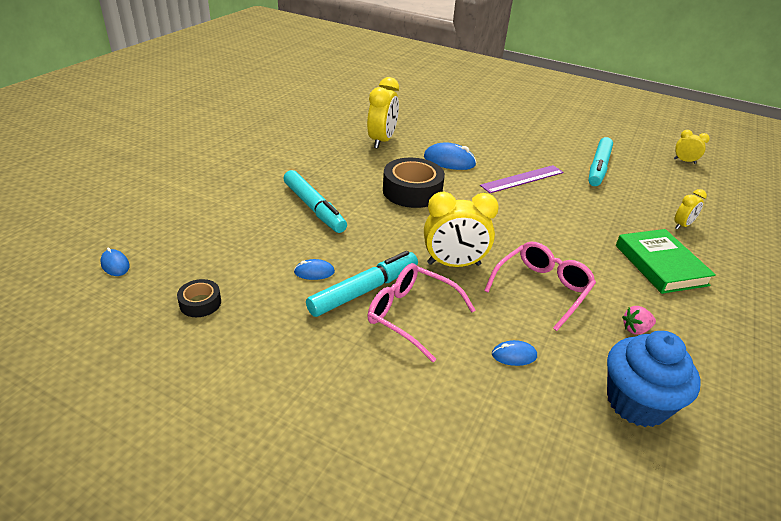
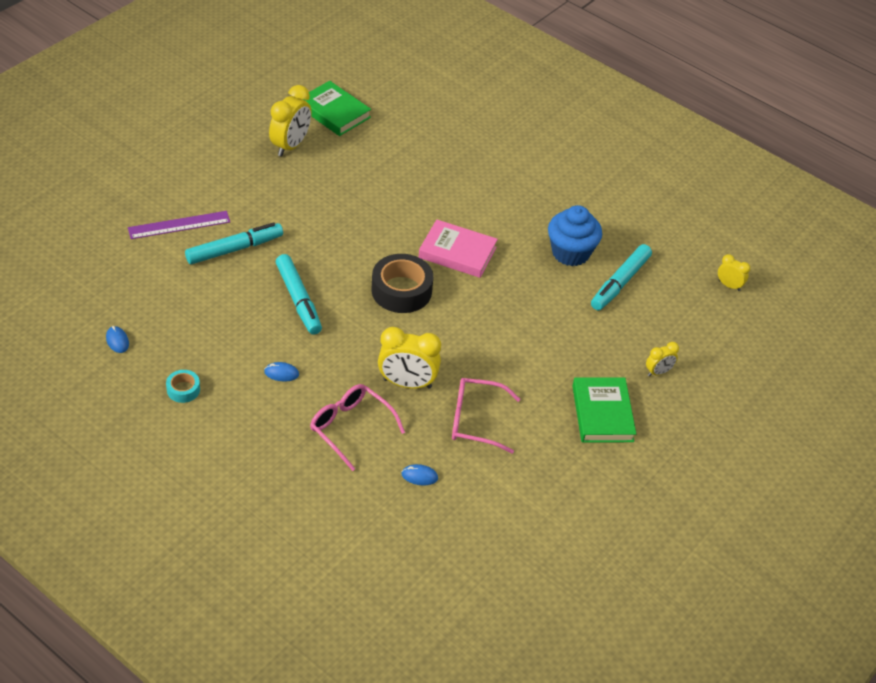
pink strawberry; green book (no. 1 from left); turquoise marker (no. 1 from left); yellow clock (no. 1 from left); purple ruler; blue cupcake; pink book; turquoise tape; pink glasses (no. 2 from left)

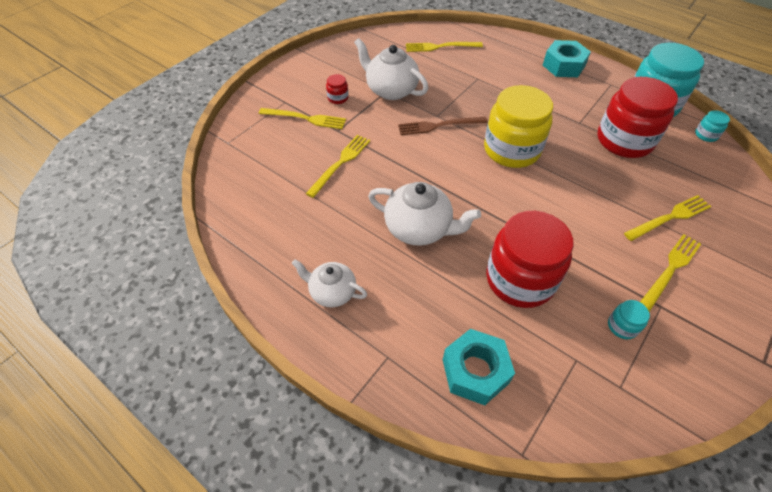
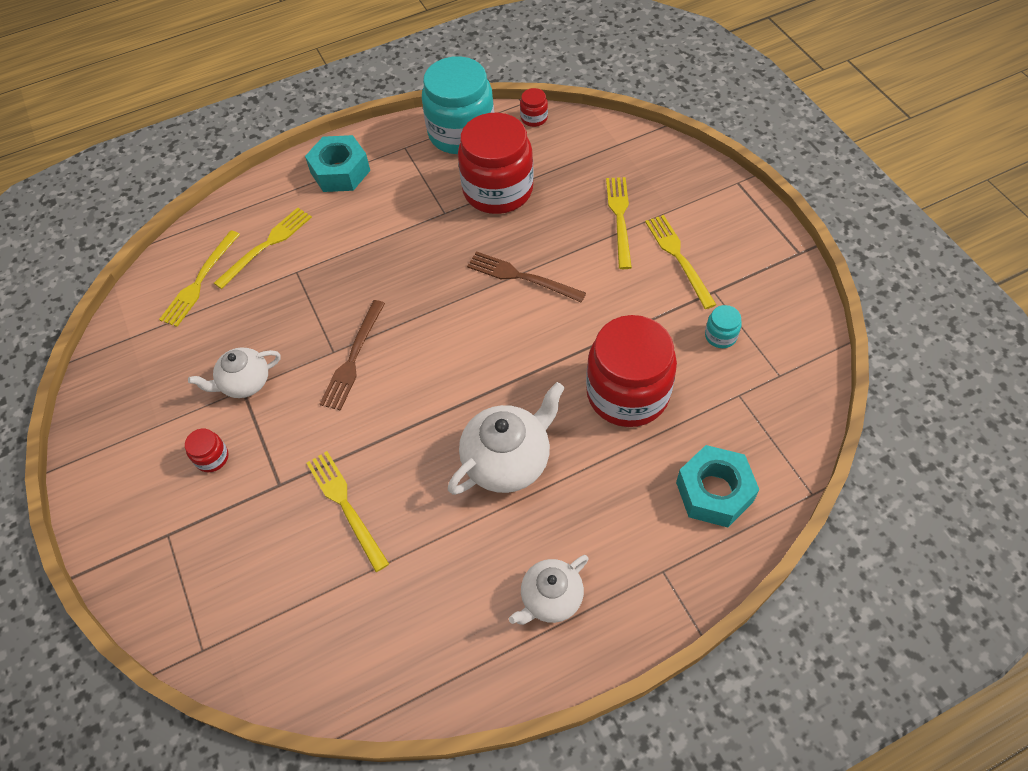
yellow jar; brown fork (no. 2 from left); yellow fork (no. 2 from left); red jar (no. 3 from left); white teapot (no. 1 from left)

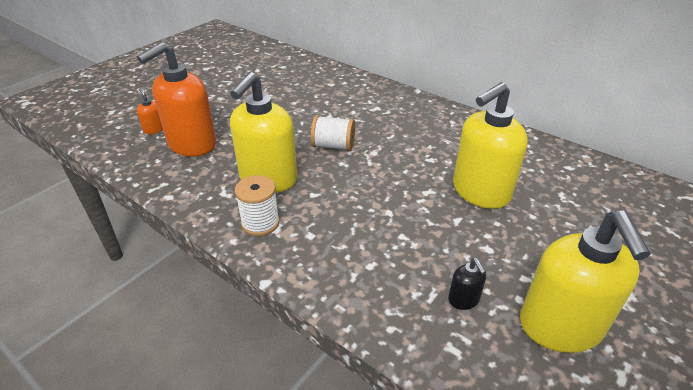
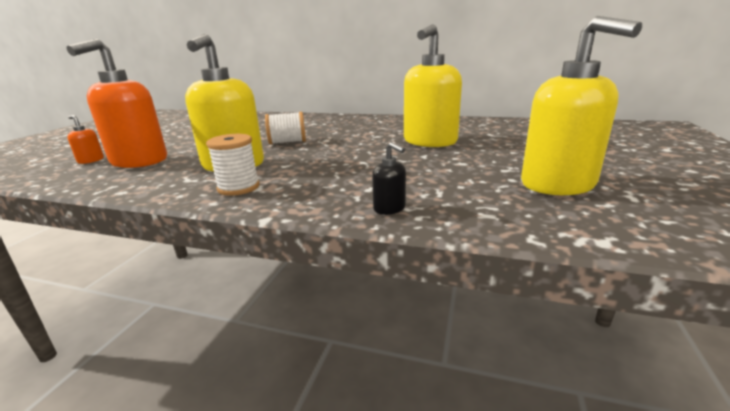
black soap dispenser

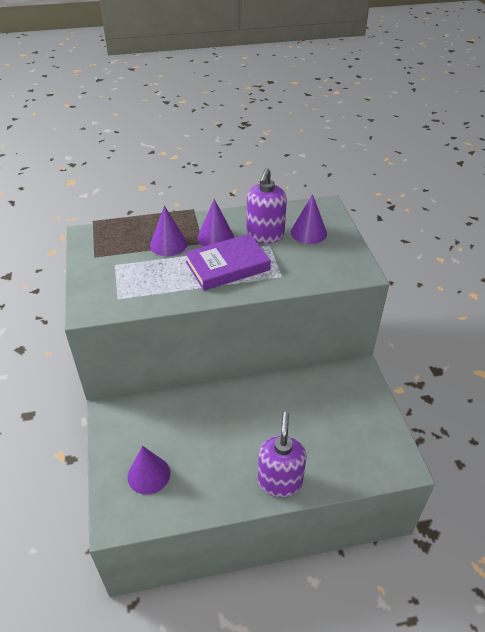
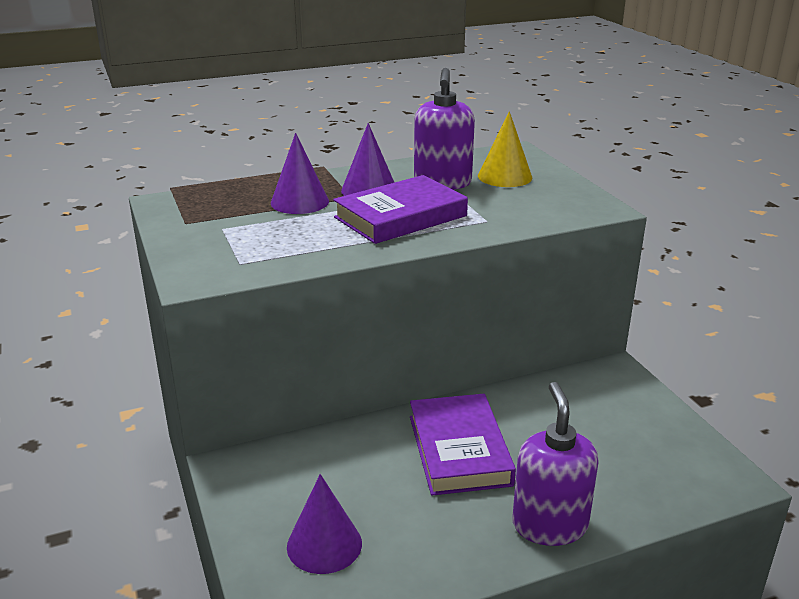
purple book (no. 2 from left); yellow cone

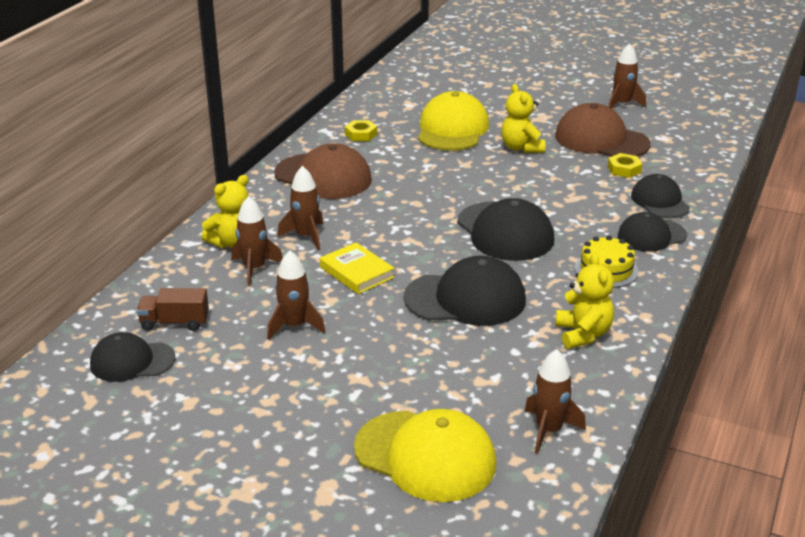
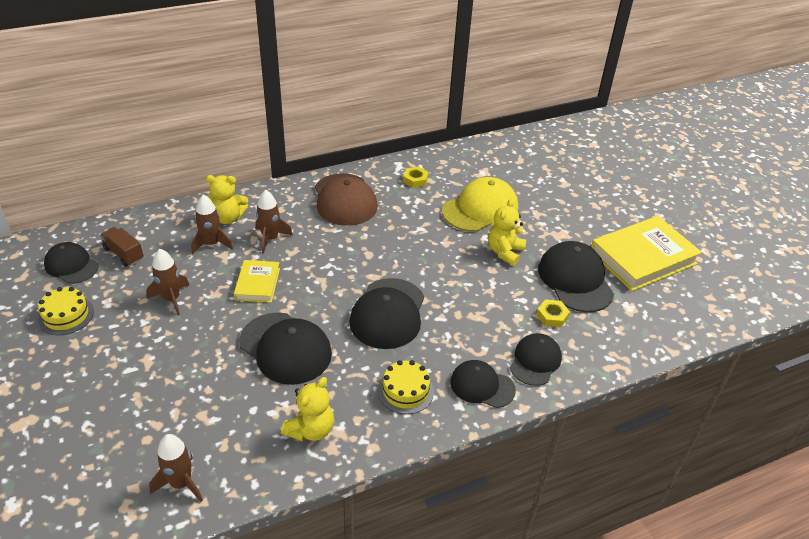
yellow cap (no. 1 from left in the first image); yellow cake (no. 1 from left); yellow book (no. 2 from left); black cap (no. 6 from left)

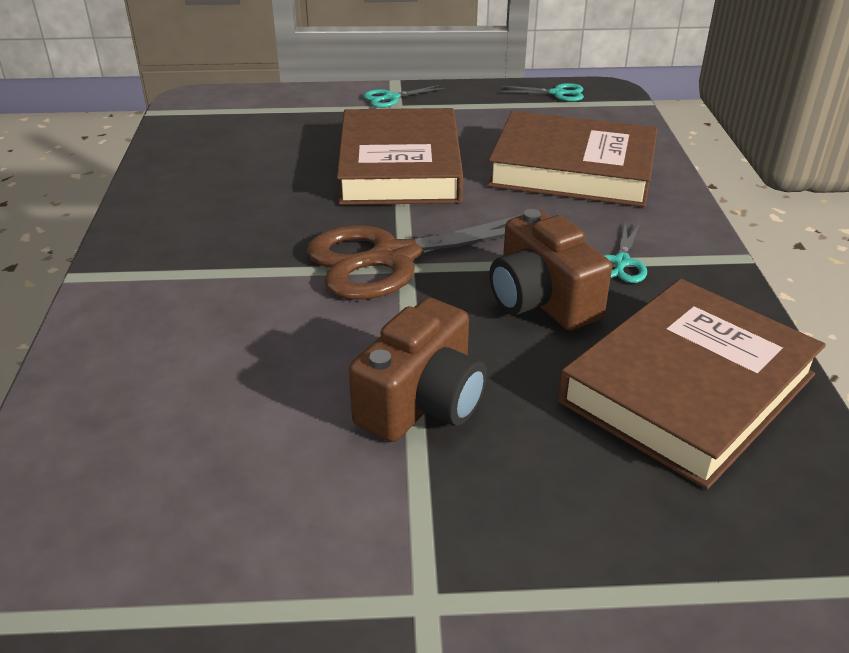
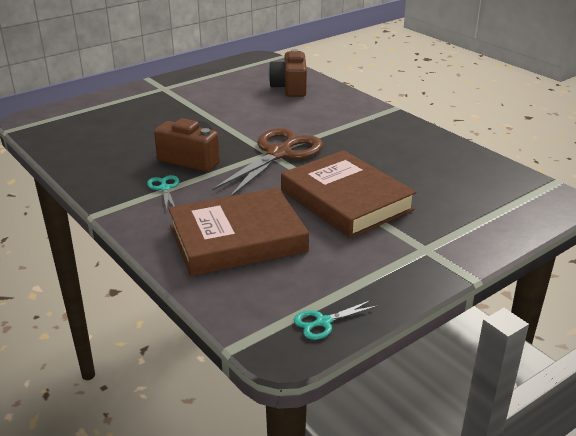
turquoise scissors (no. 1 from left in the first image); brown book (no. 3 from left in the first image); brown camera (no. 2 from left)

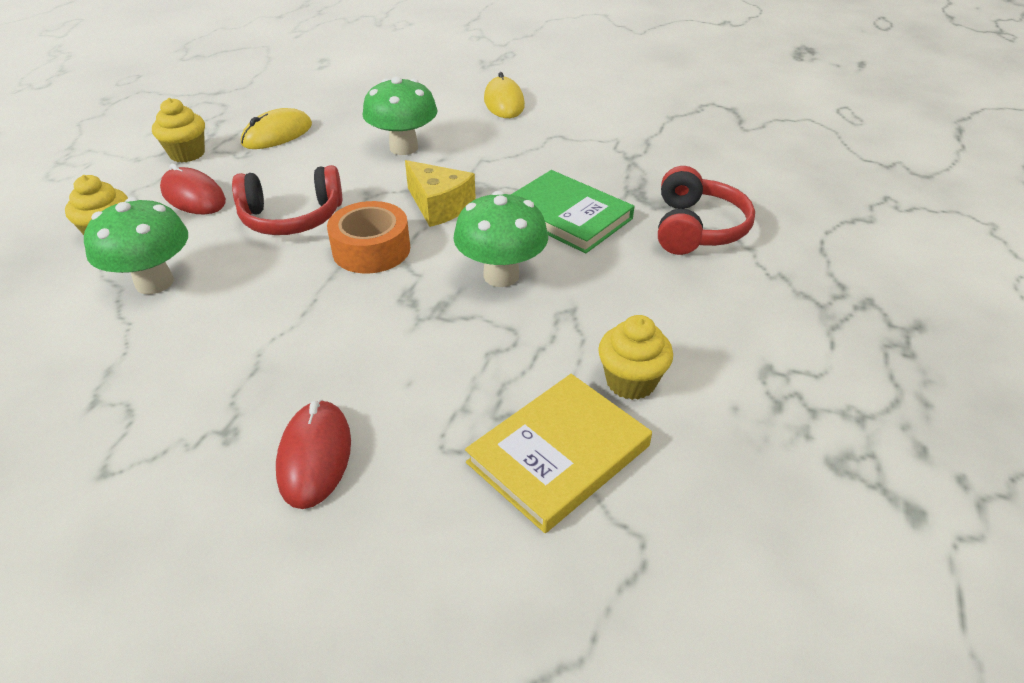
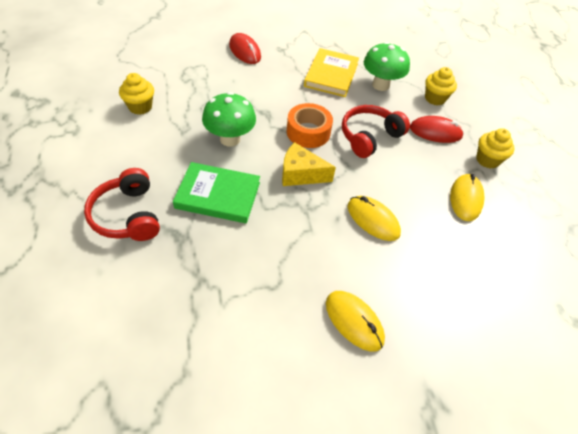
yellow book; yellow mouse (no. 2 from left)

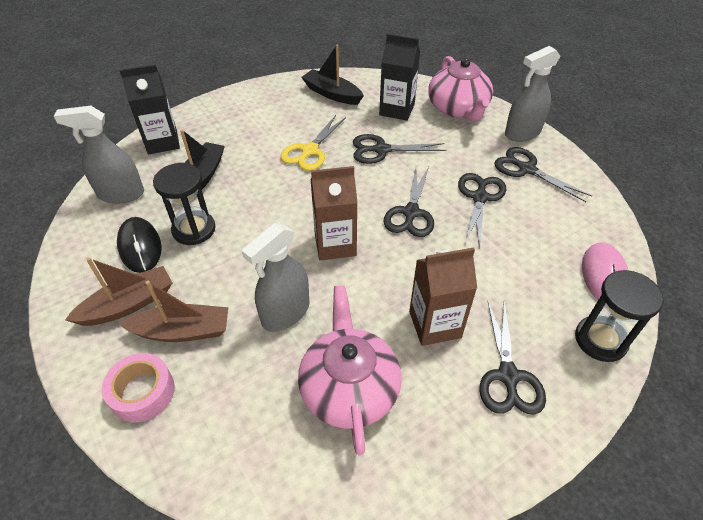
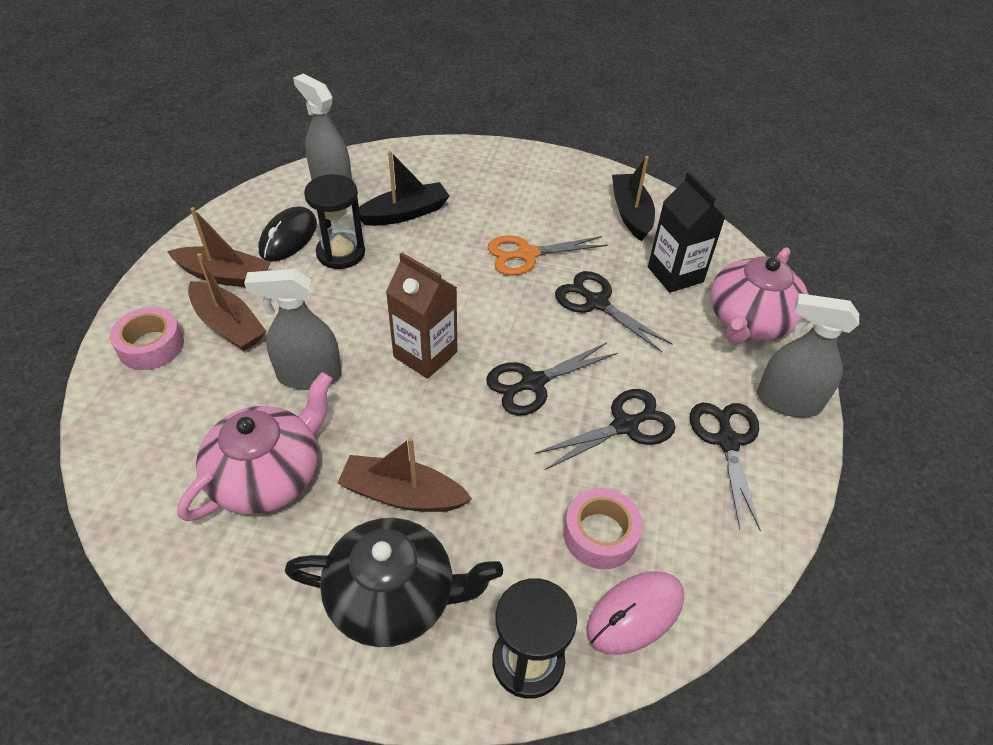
black carton (no. 1 from left in the first image); pink tape (no. 2 from left); brown boat (no. 3 from left); black teapot; orange scissors

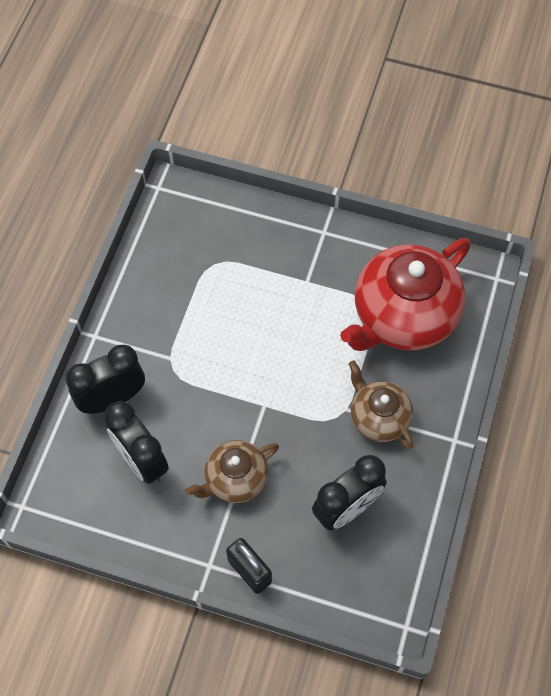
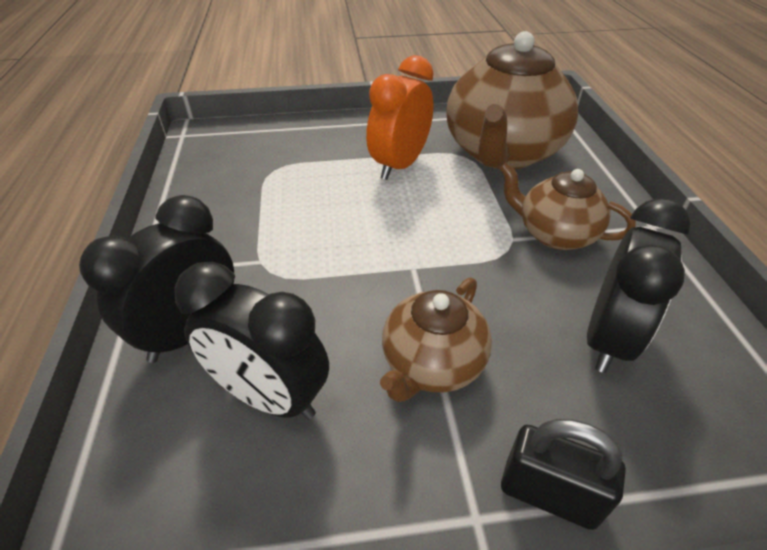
orange clock; brown teapot (no. 2 from left)

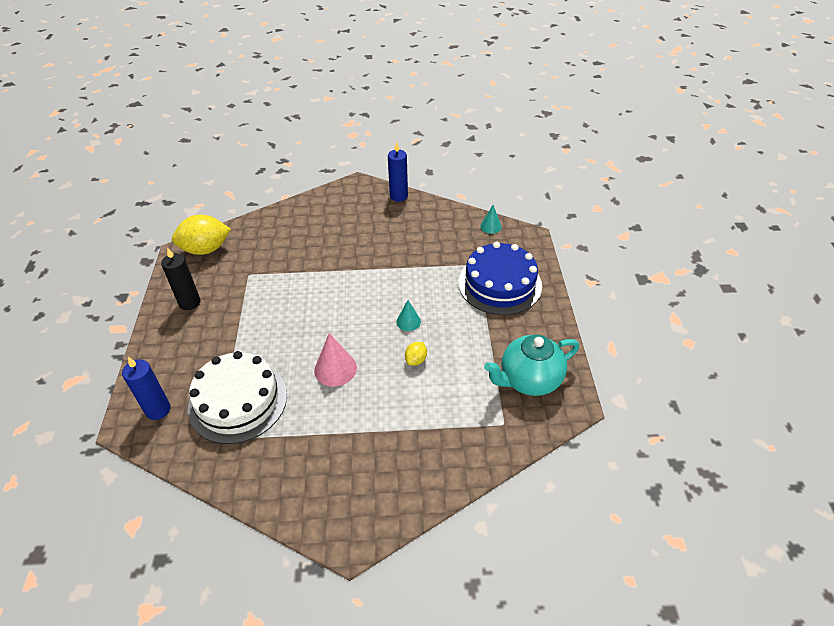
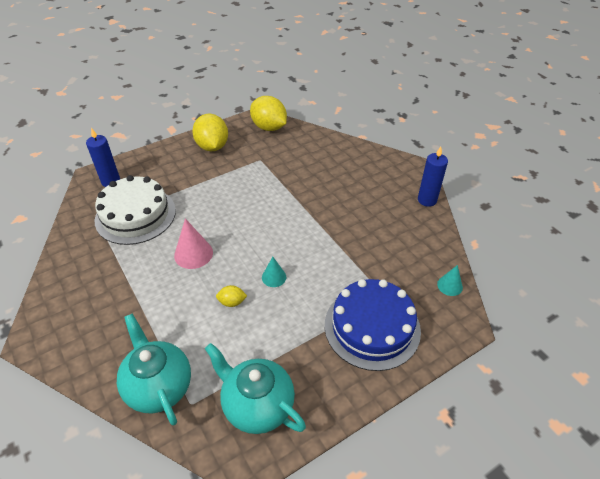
turquoise teapot (no. 1 from left); yellow lemon (no. 1 from left)

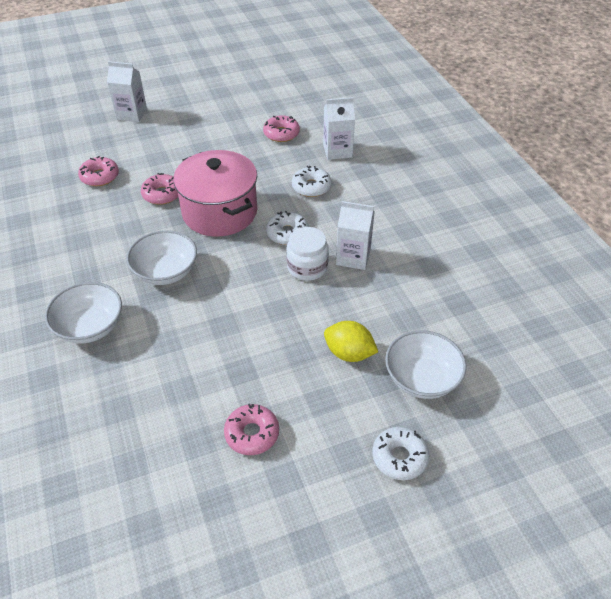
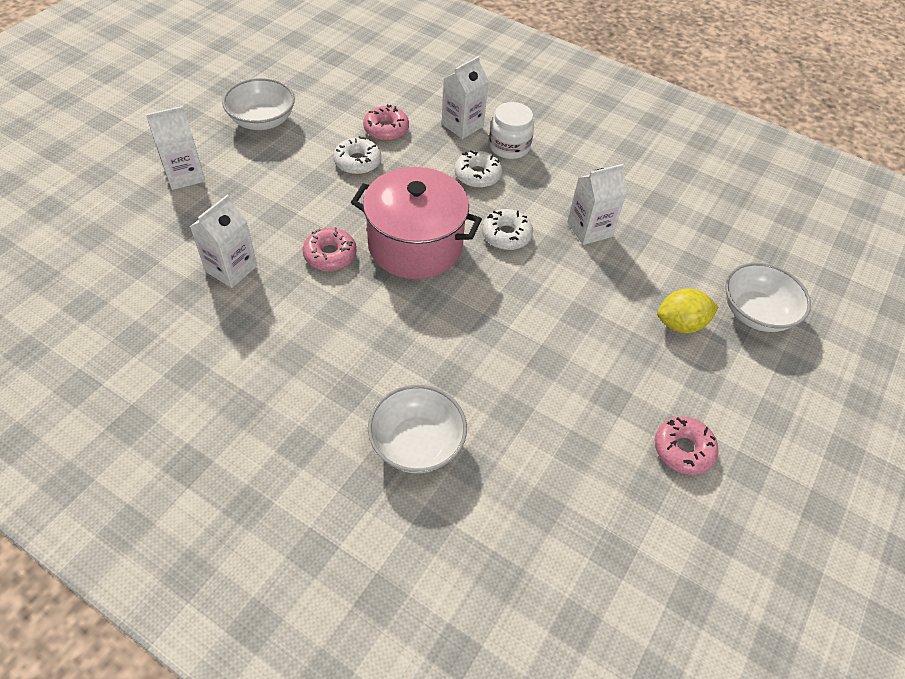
white bowl (no. 1 from left); white jar; white donut (no. 1 from left); white carton (no. 2 from left)

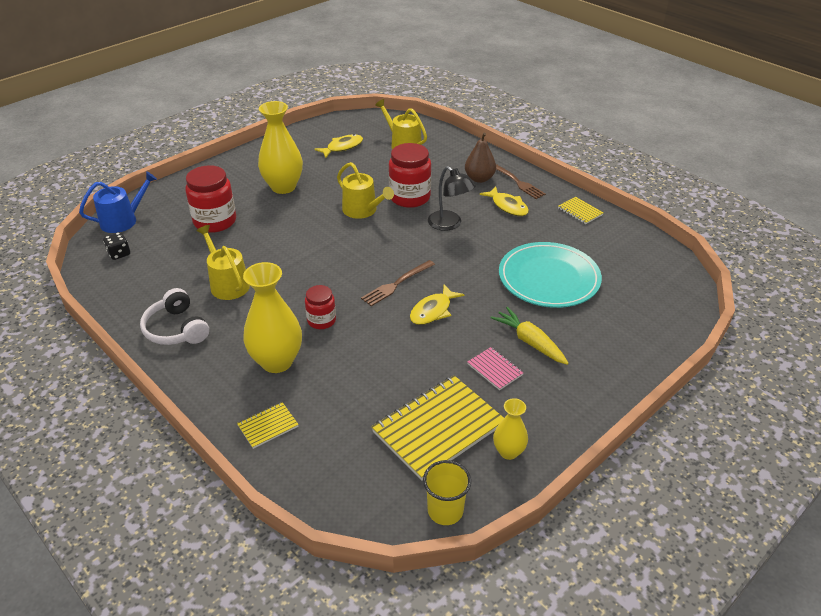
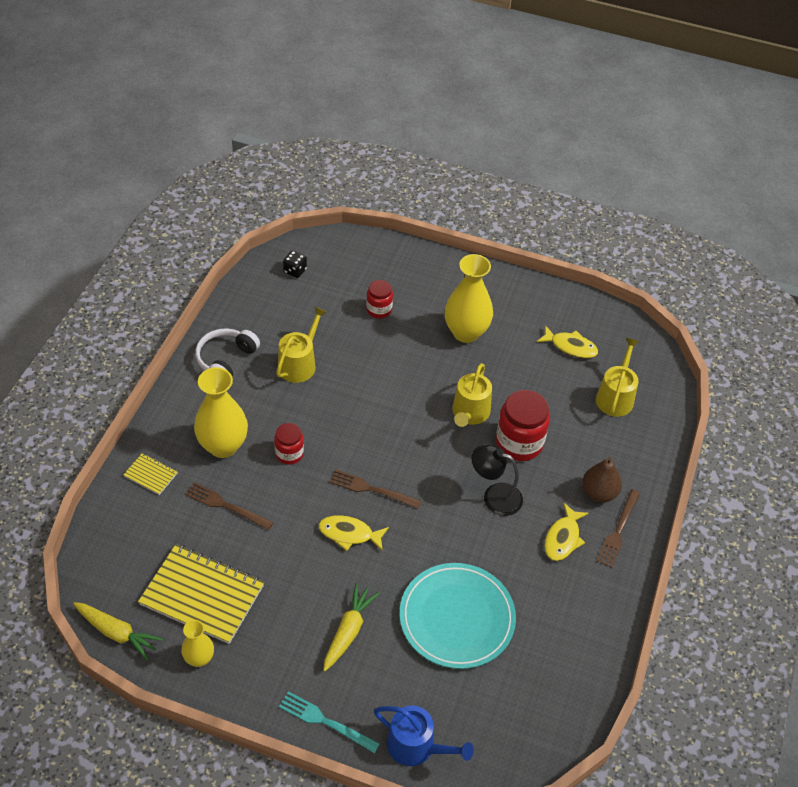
pink notebook; yellow notebook (no. 3 from left in the first image); brown fork (no. 1 from left); turquoise fork; blue watering can; yellow carrot (no. 1 from left); black lamp; red jar (no. 2 from left)

